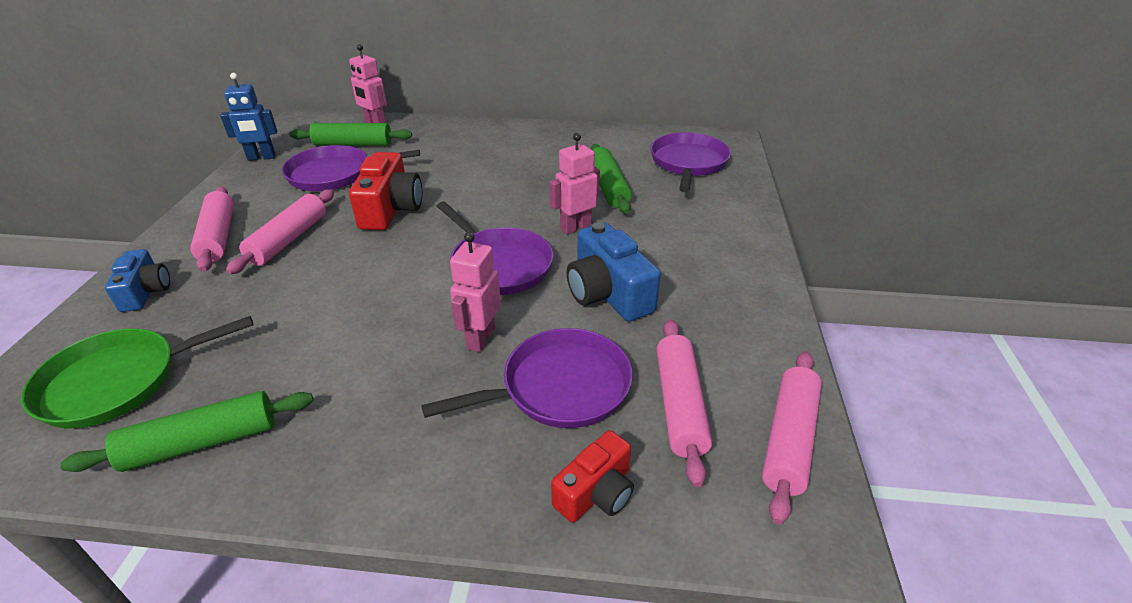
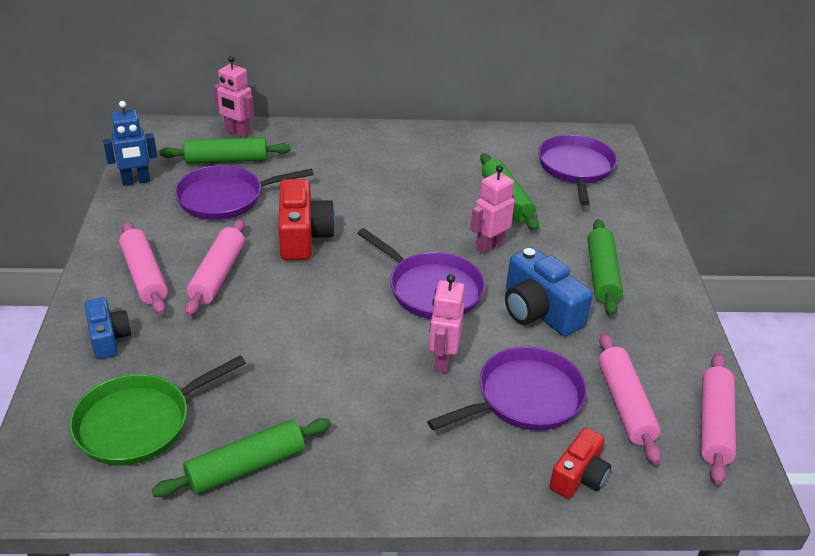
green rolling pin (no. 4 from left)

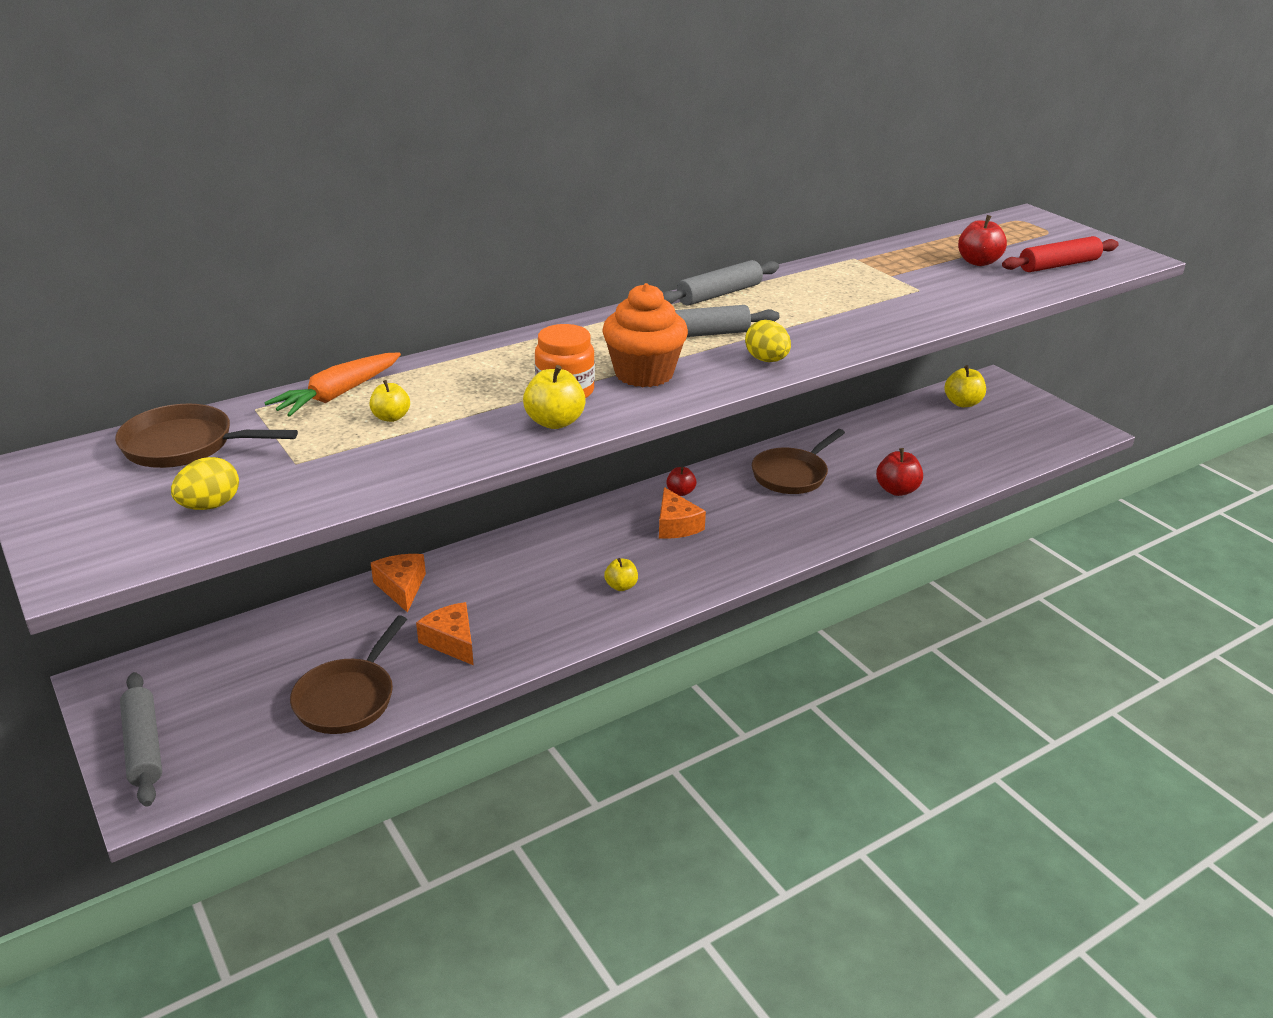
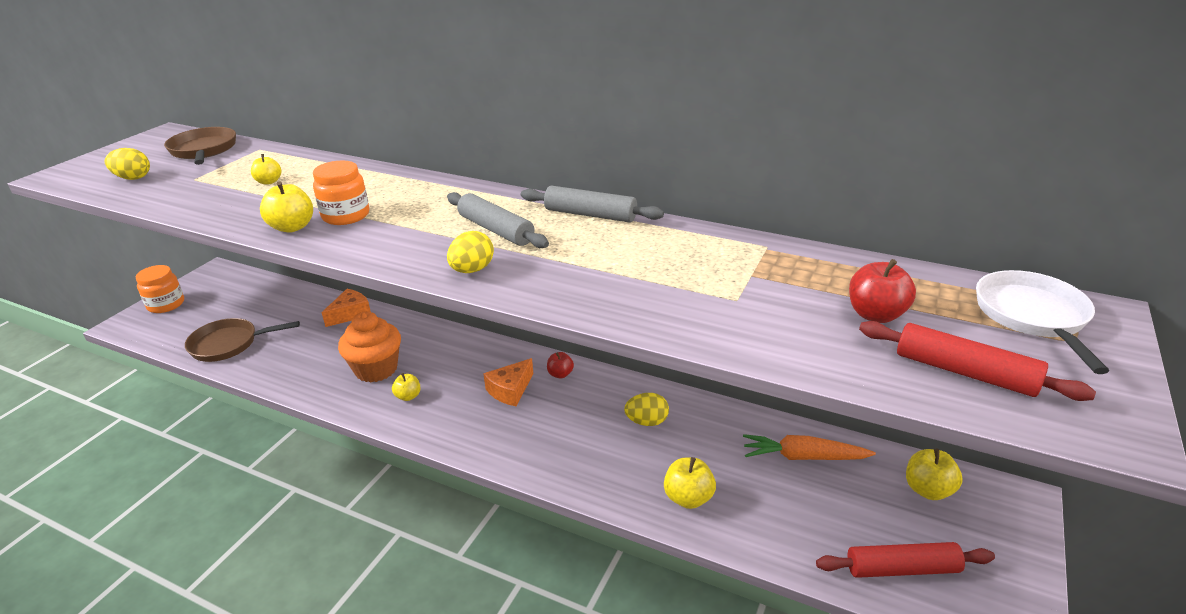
orange cheese (no. 2 from left in the first image); red rolling pin (no. 1 from left); white pan; orange carrot; orange cupcake; orange jar (no. 1 from left); yellow egg (no. 3 from left); yellow apple (no. 4 from left)

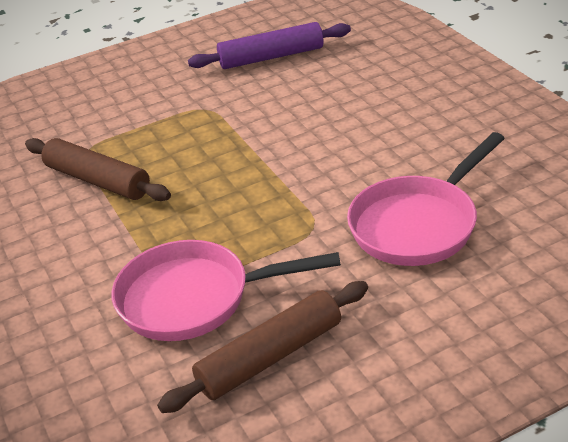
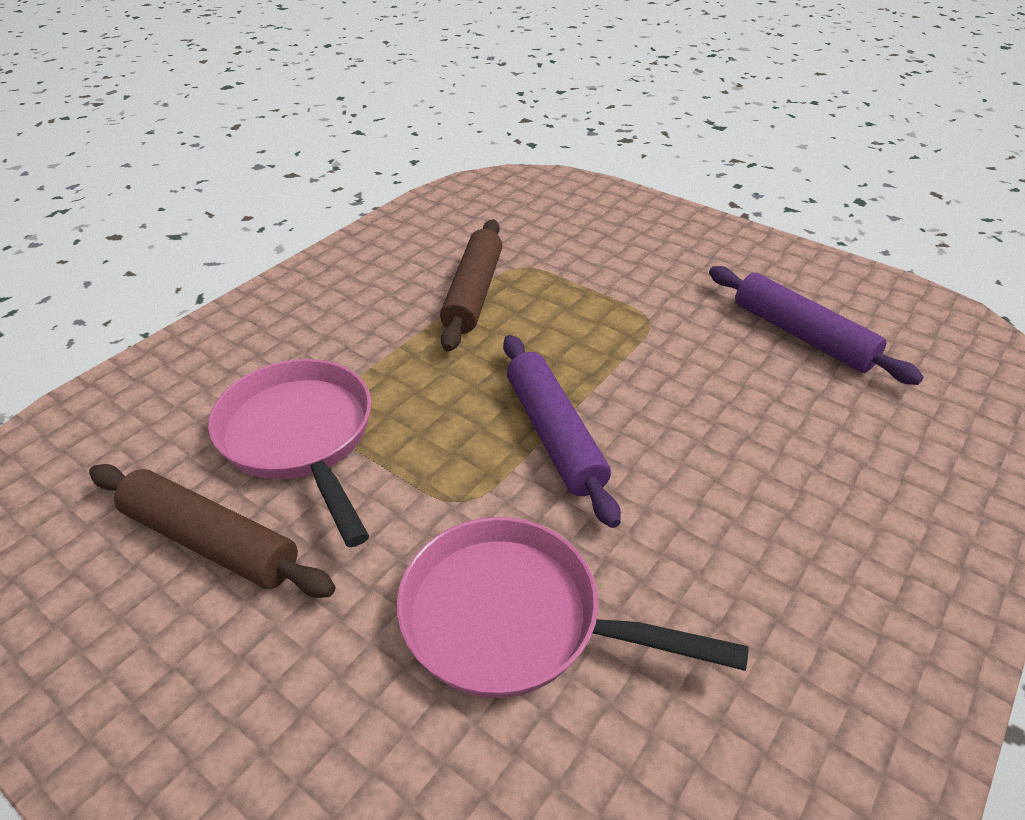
purple rolling pin (no. 1 from left)

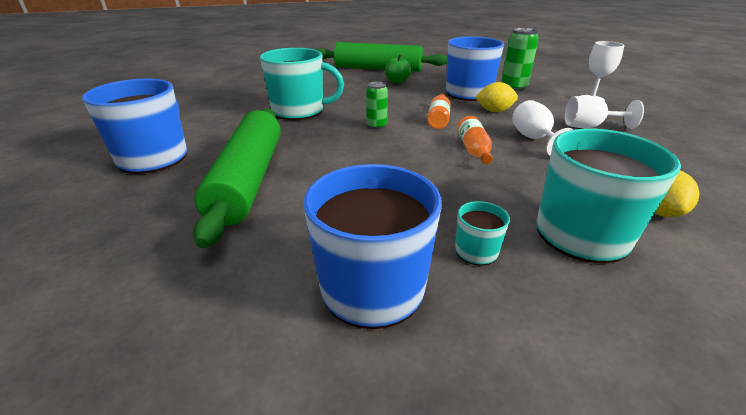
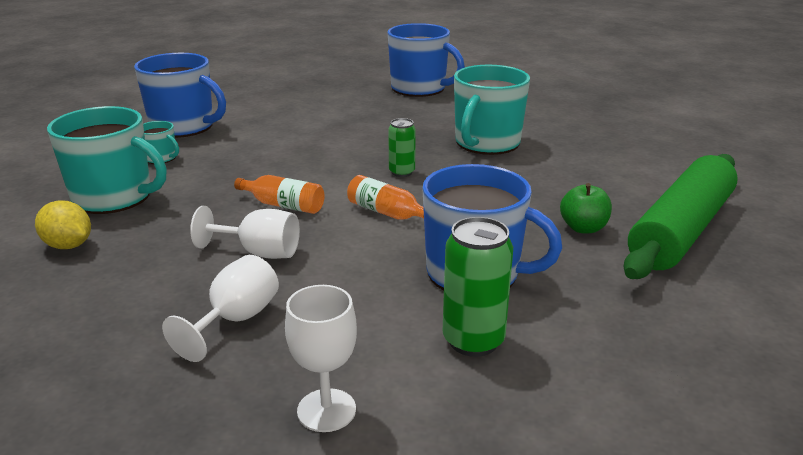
green rolling pin (no. 1 from left in the first image); yellow lemon (no. 1 from left in the first image)

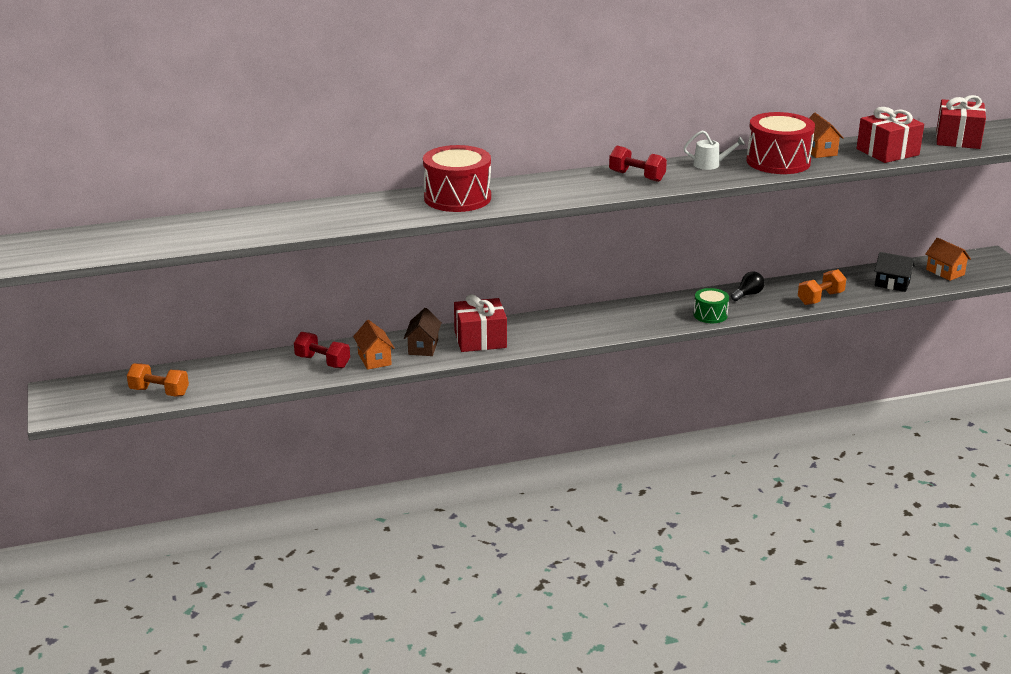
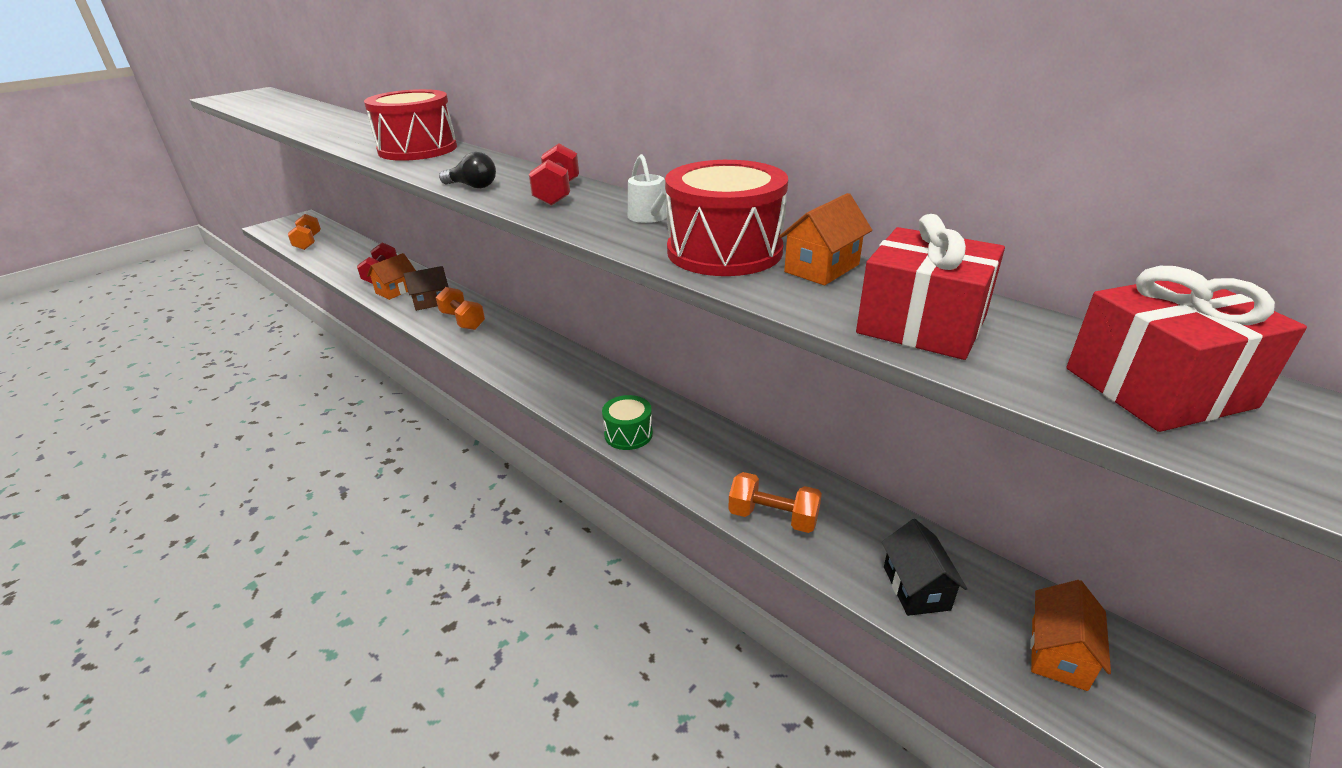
black light bulb; orange dumbbell (no. 2 from left)

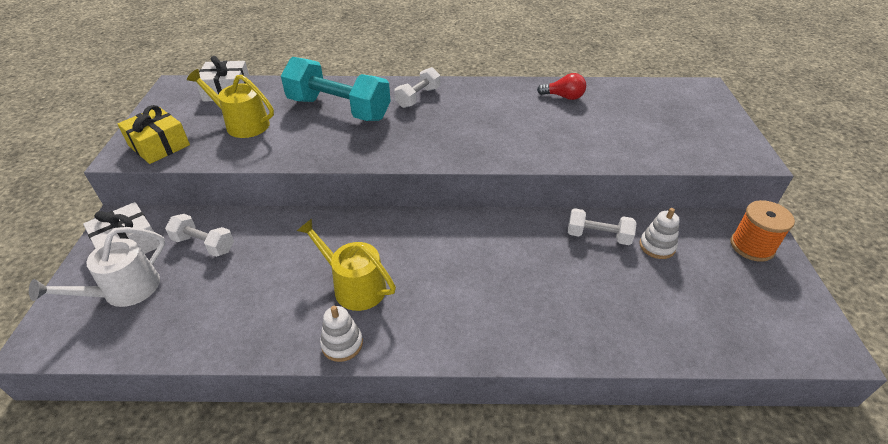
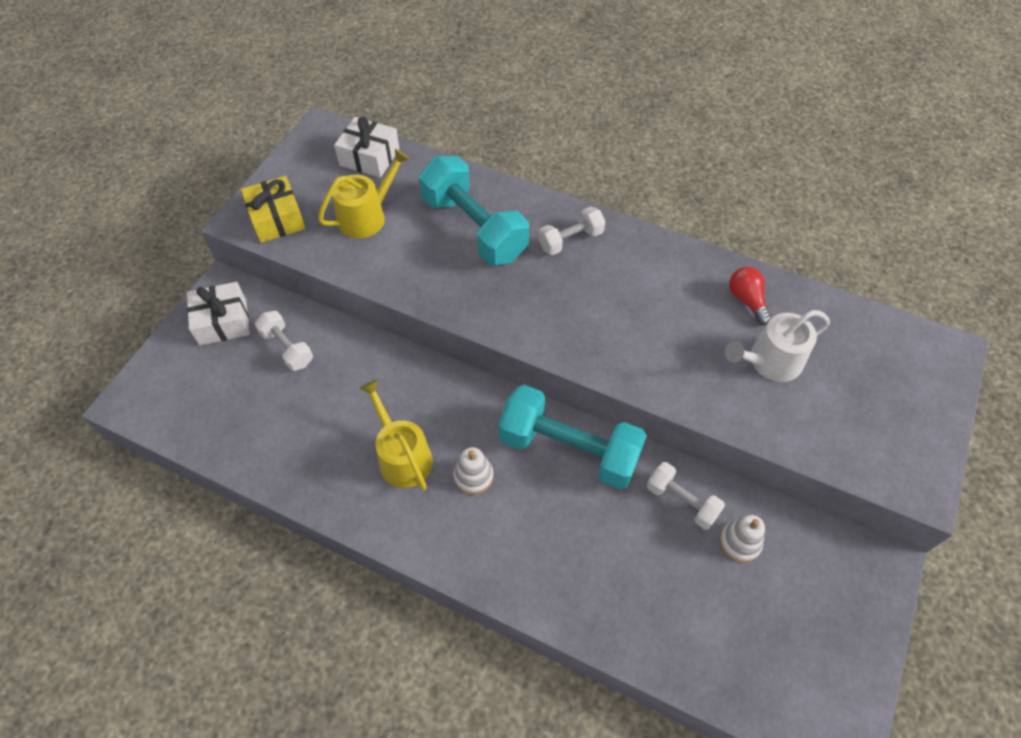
orange spool; turquoise dumbbell (no. 2 from left); white watering can; white stacking toy (no. 1 from left); yellow watering can (no. 1 from left); red light bulb

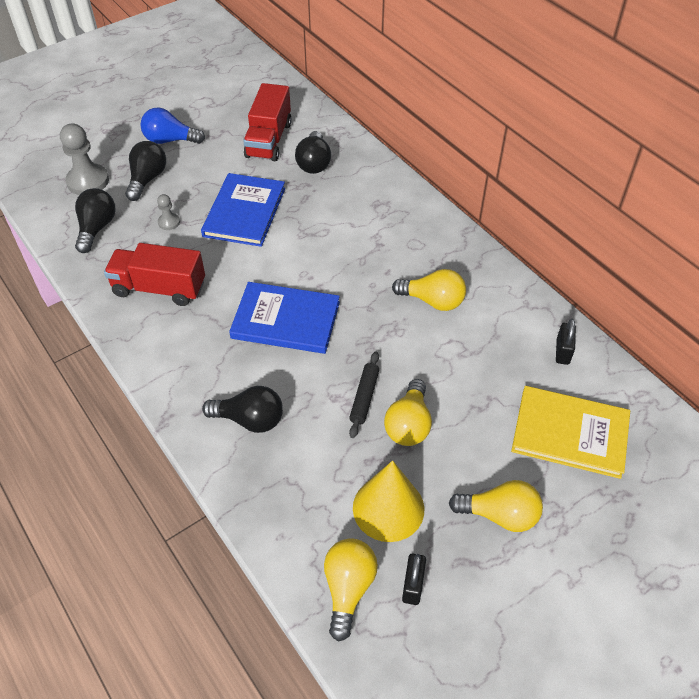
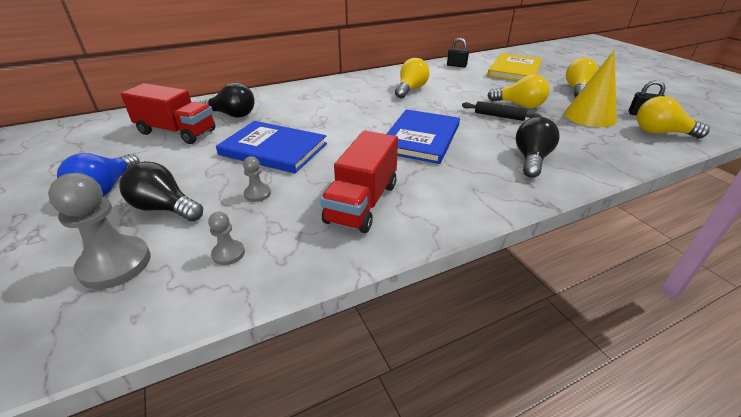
grey pawn (no. 2 from left)

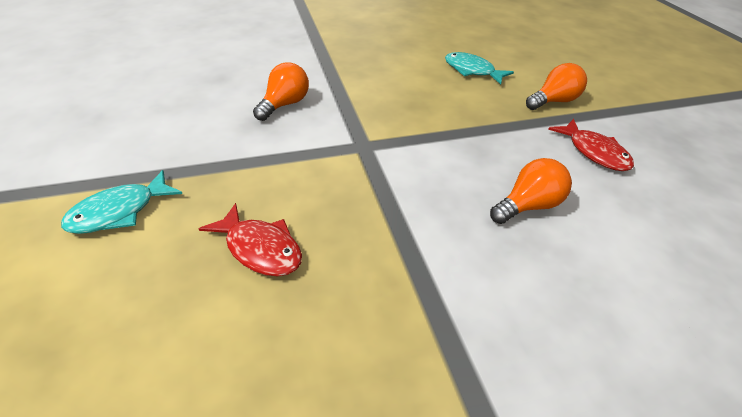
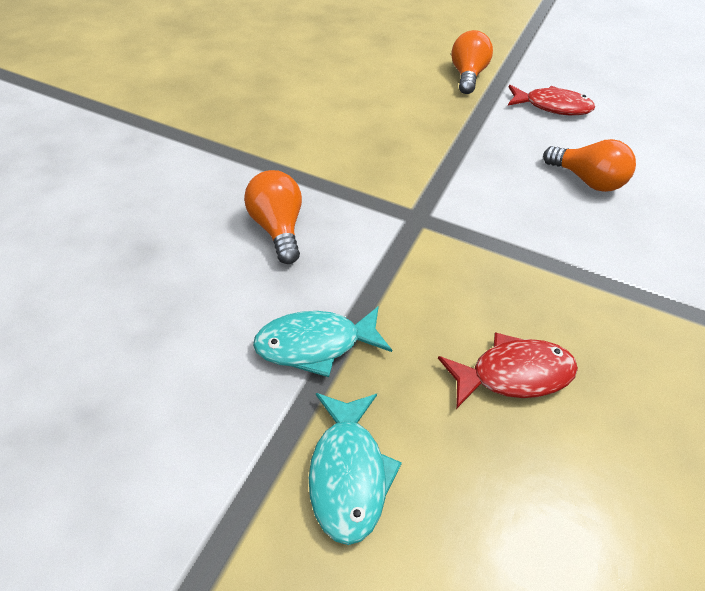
turquoise fish (no. 1 from left); orange light bulb (no. 3 from left)

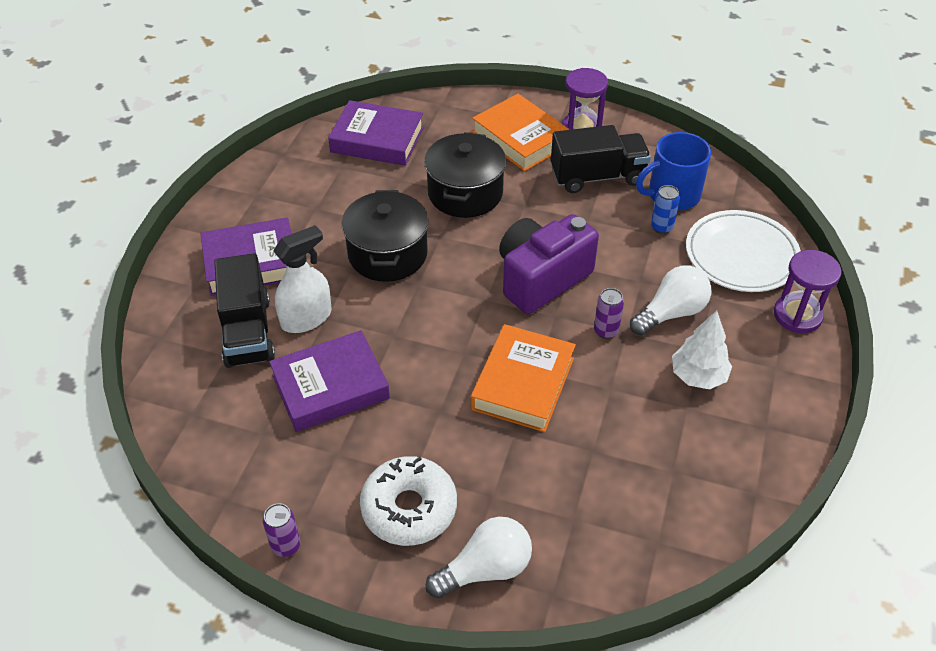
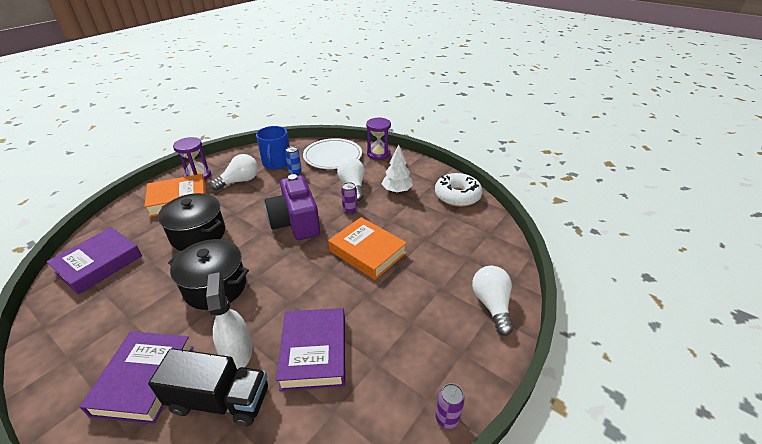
white donut; white light bulb (no. 1 from left)

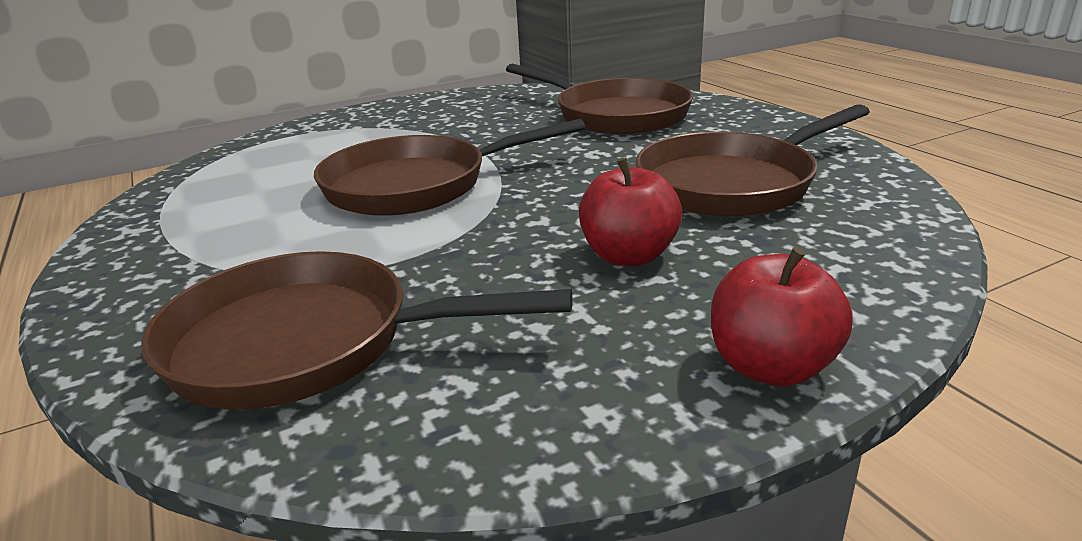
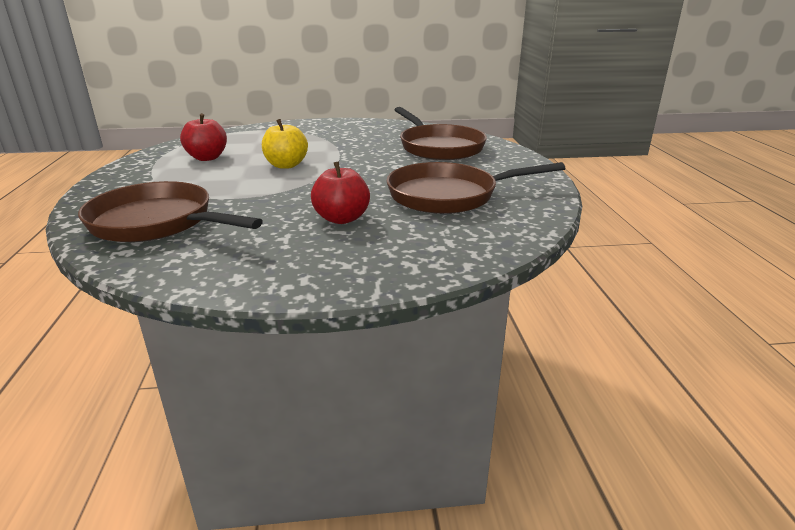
red apple (no. 1 from left); yellow apple

